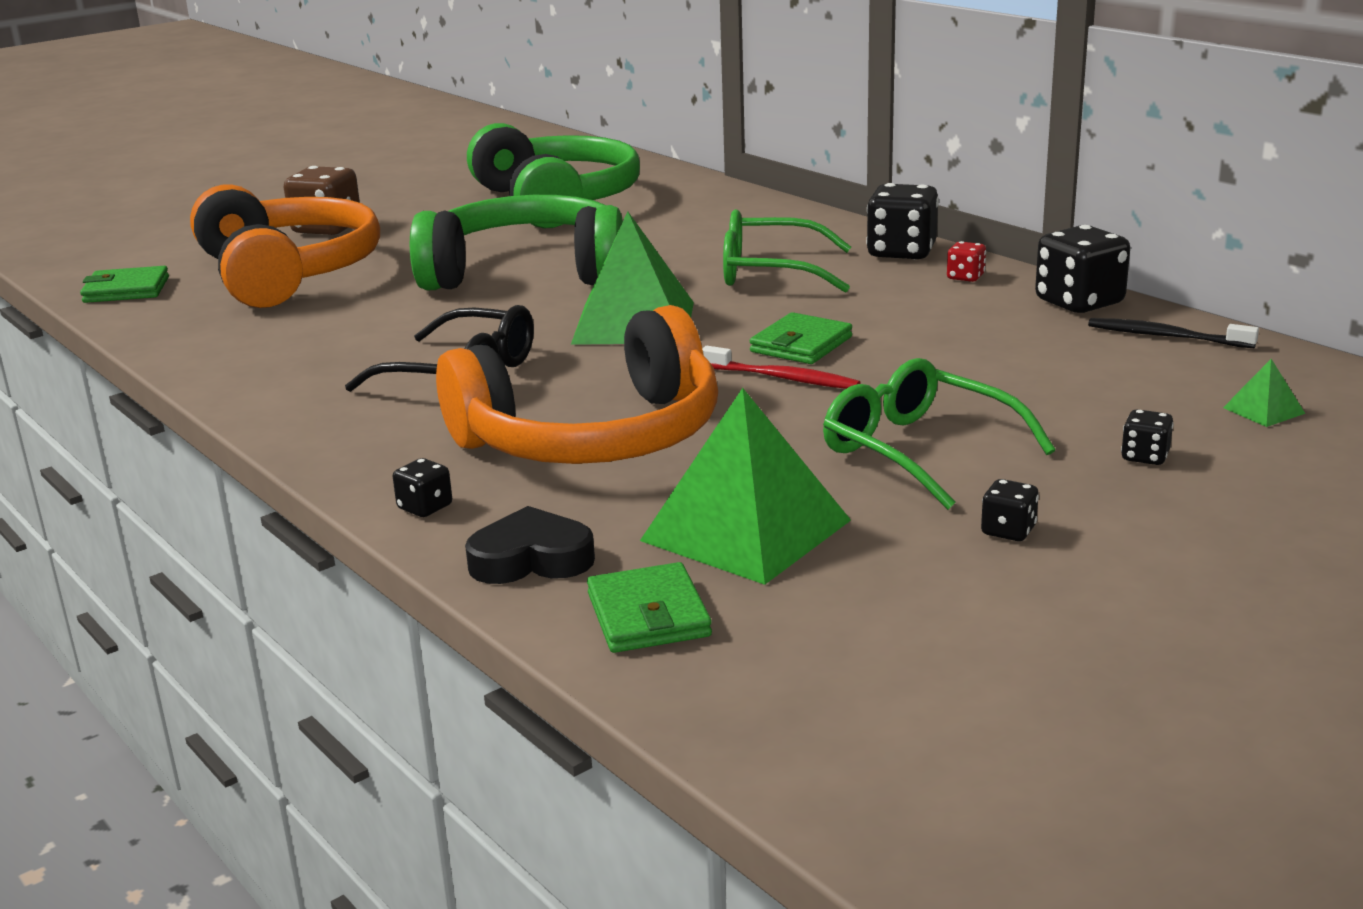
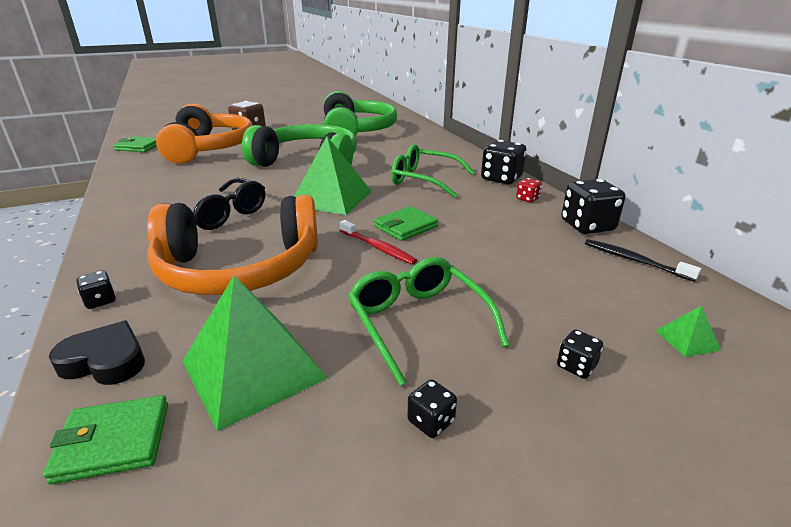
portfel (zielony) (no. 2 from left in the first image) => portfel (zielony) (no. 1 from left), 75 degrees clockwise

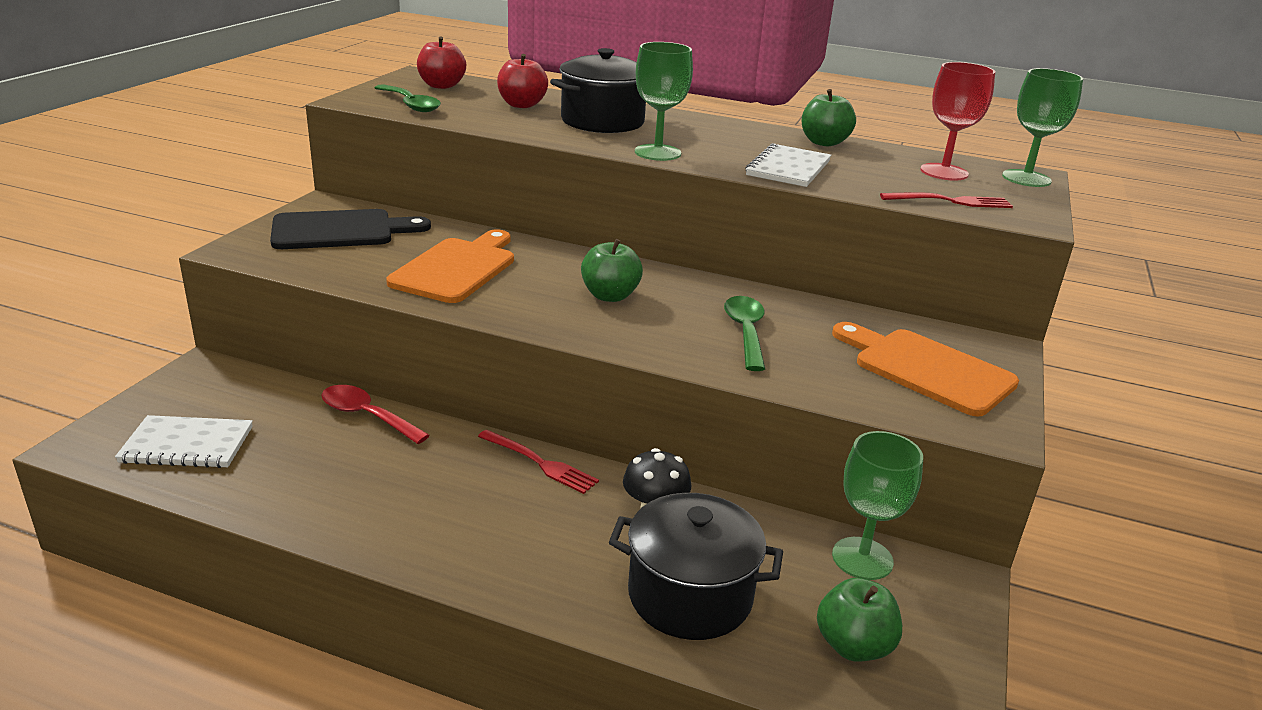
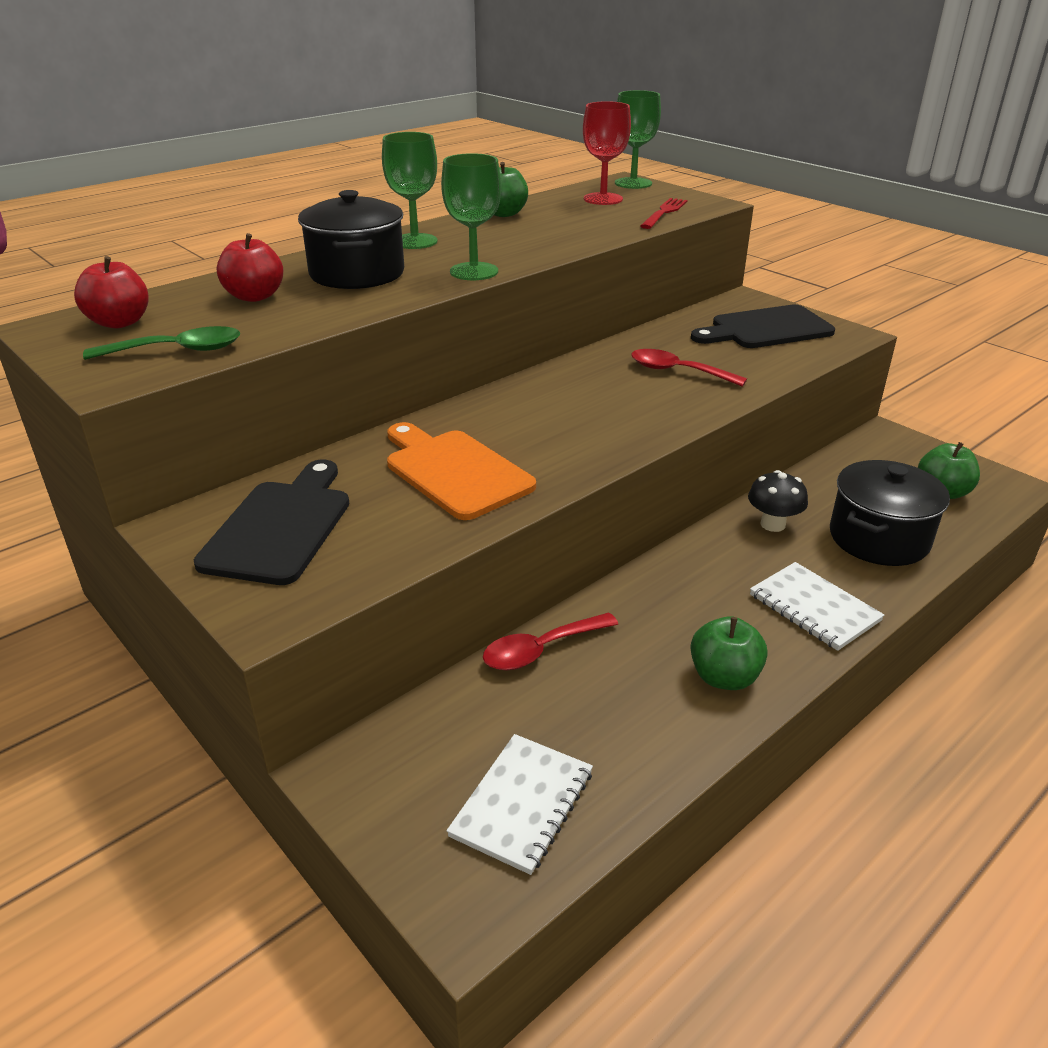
zeszyt (biały) (no. 2 from left), shifted
jabłko (zielony) (no. 1 from left in the first image) => jabłko (zielony) (no. 2 from left), shifted
łyżka (zielony) (no. 2 from left) => łyżka (czerwony) (no. 2 from left)
deska do krojenia (pomarańczowy) (no. 2 from left) => deska do krojenia (czarny) (no. 2 from left)
widelec (czerwony) (no. 1 from left) => nothing
kielich (zielony) (no. 2 from left in the first image) => kielich (zielony) (no. 1 from left), shifted

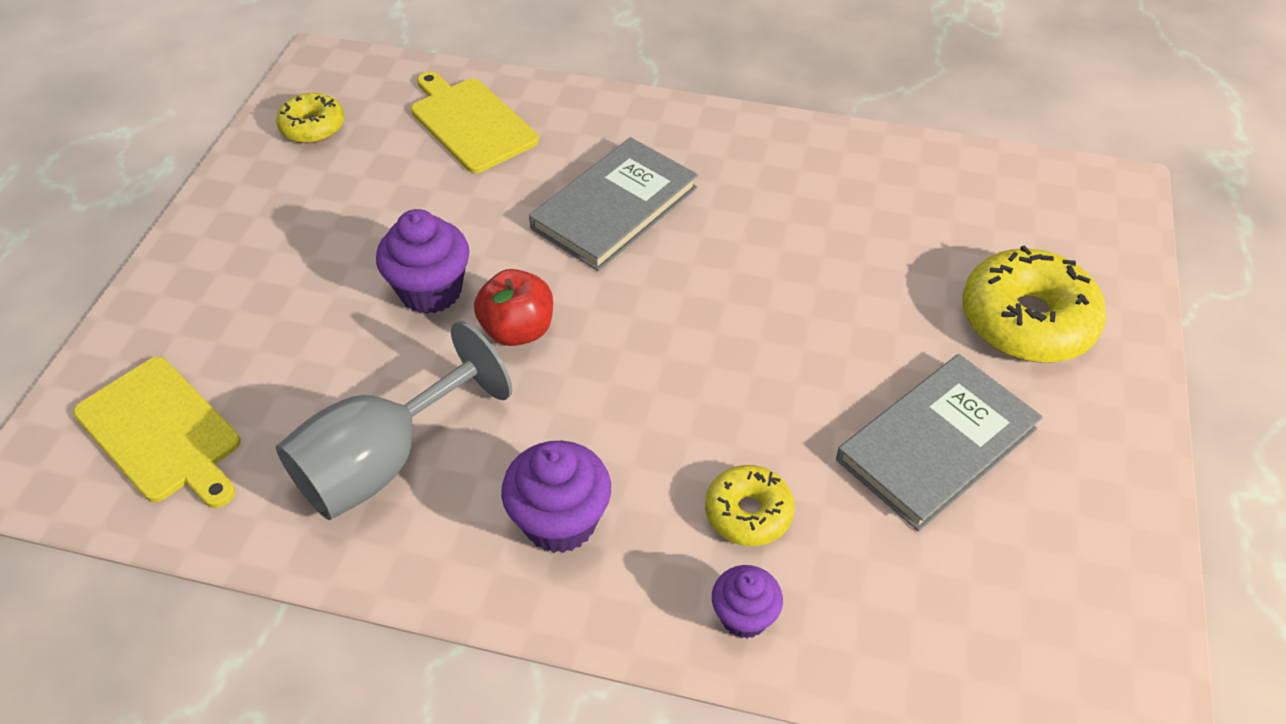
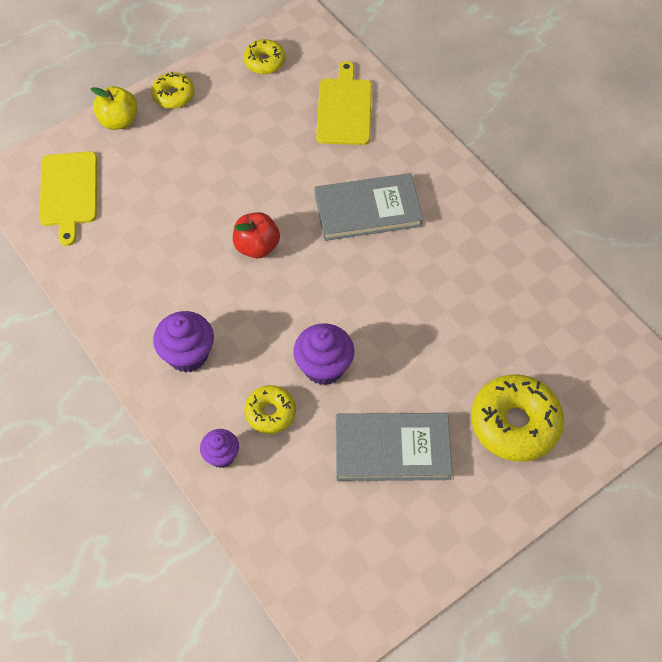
muffinka (fioletowy) (no. 1 from left in the first image) => muffinka (fioletowy) (no. 3 from left), shifted
kielich (szary) => nothing
nothing => donut (żółty) (no. 1 from left)
nothing => jabłko (żółty)

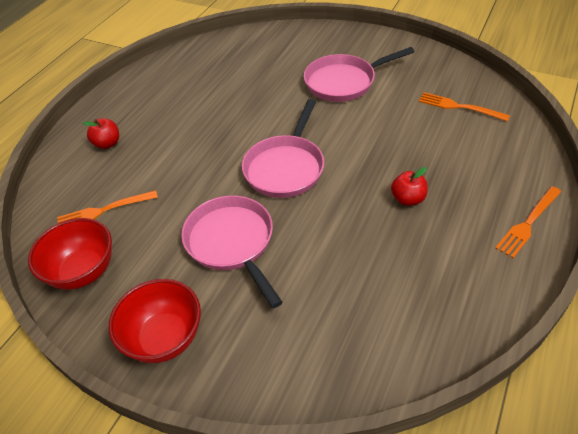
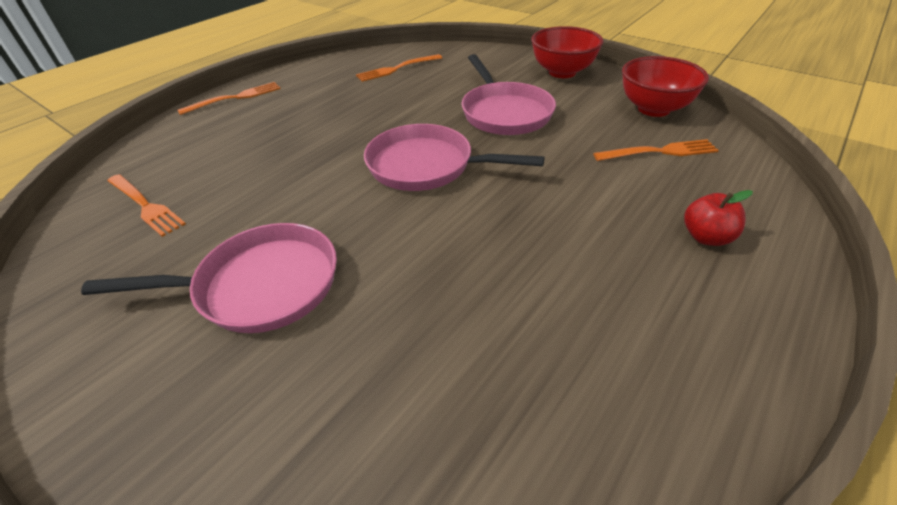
patelnia (różowy) (no. 2 from left), 105 degrees counterclockwise
jabłko (czerwony) (no. 2 from left) => nothing
nothing => widelec (pomarańczowy) (no. 3 from left)

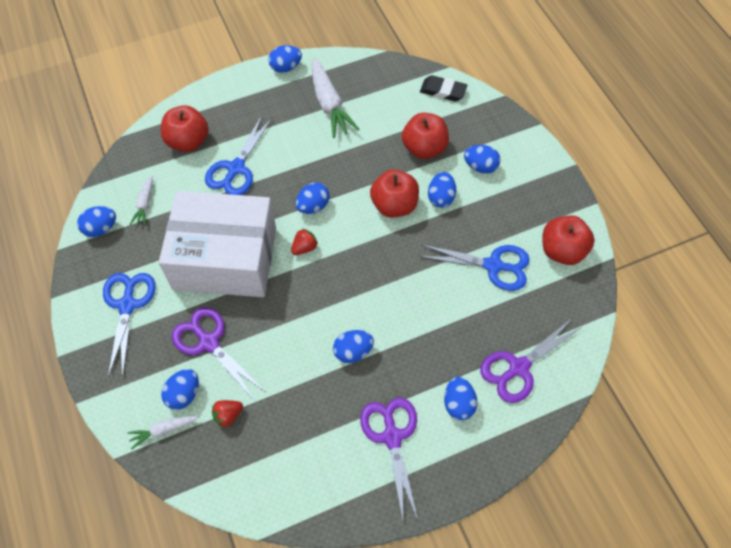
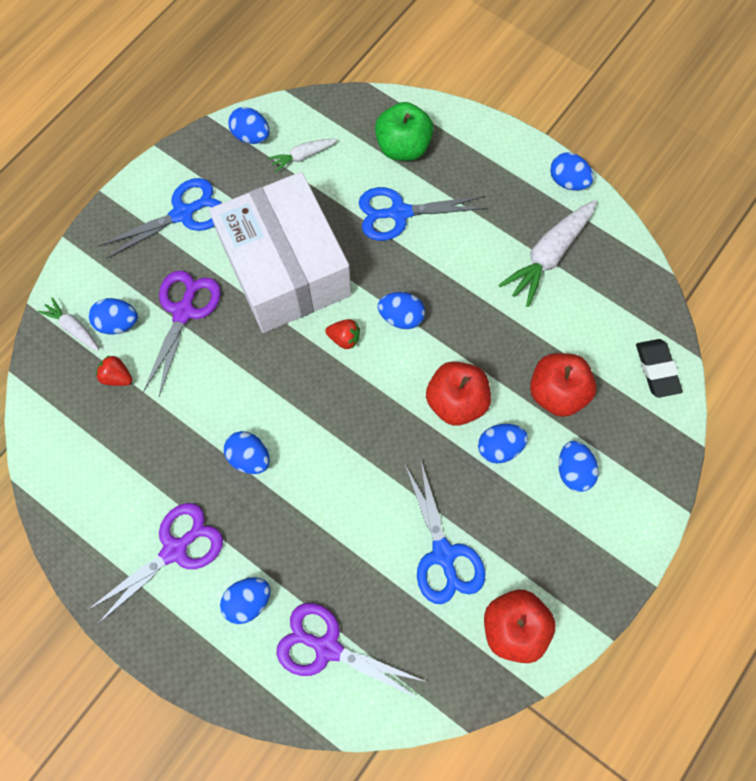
jabłko (czerwony) (no. 1 from left) => jabłko (zielony)

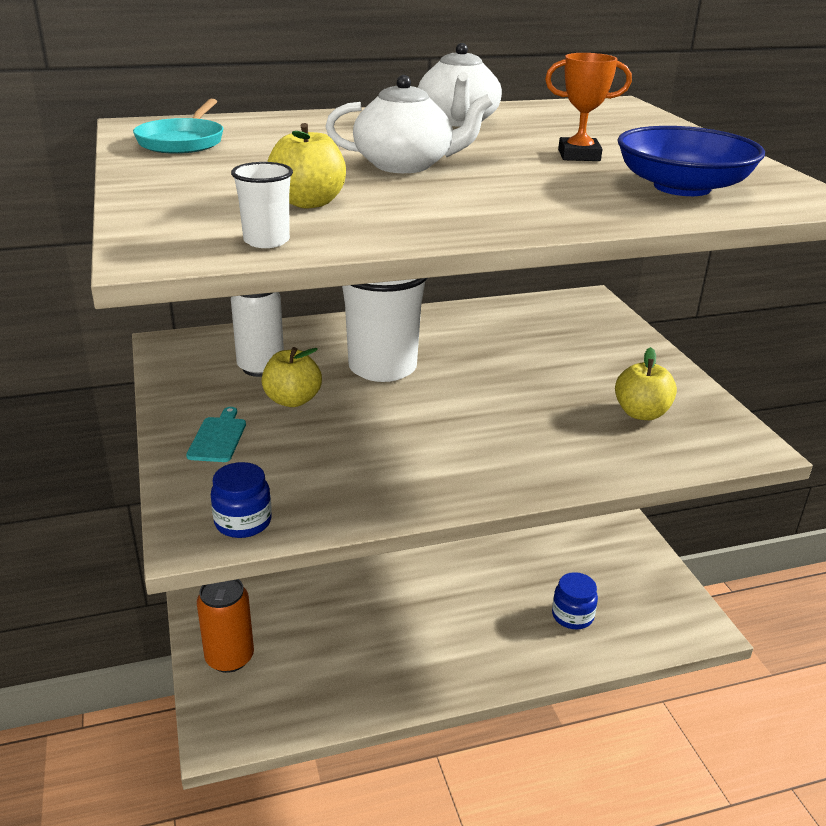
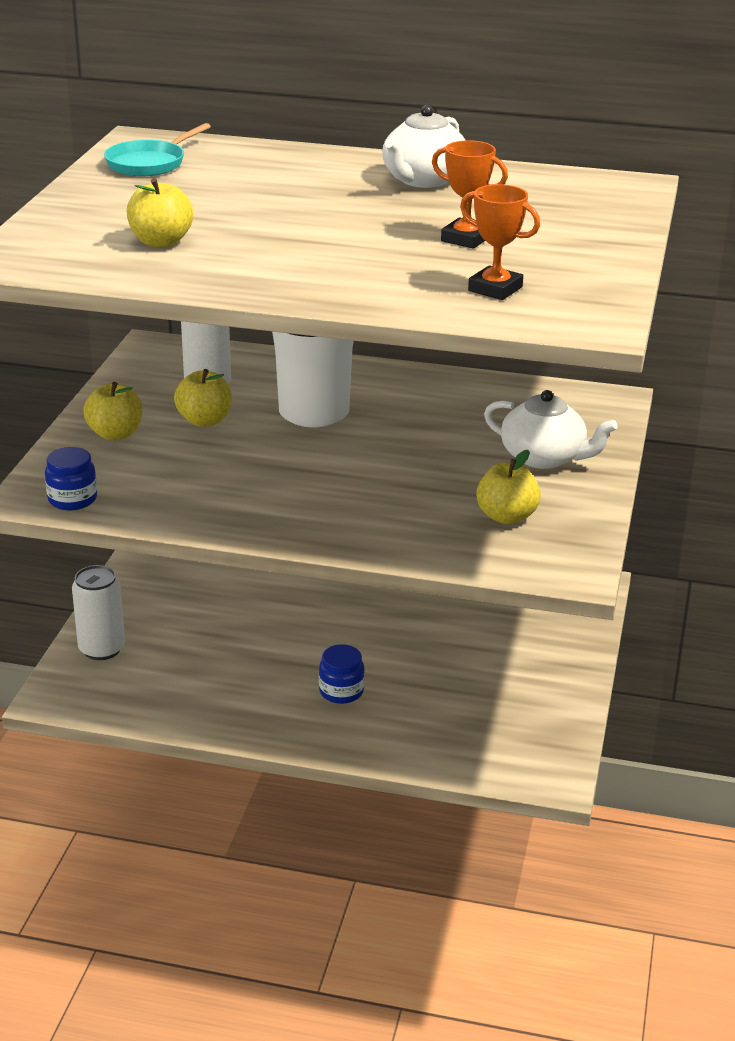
imbryk (biały) (no. 1 from left in the first image) => imbryk (biały) (no. 2 from left), shifted
miska (niebieski) => puchar (pomarańczowy) (no. 2 from left)
szklanka (biały) (no. 1 from left) => nothing
deska do krojenia (turkusowy) => jabłko (żółty) (no. 1 from left)
słoik (niebieski) (no. 2 from left), shifted
puszka (pomarańczowy) => puszka (biały) (no. 1 from left)

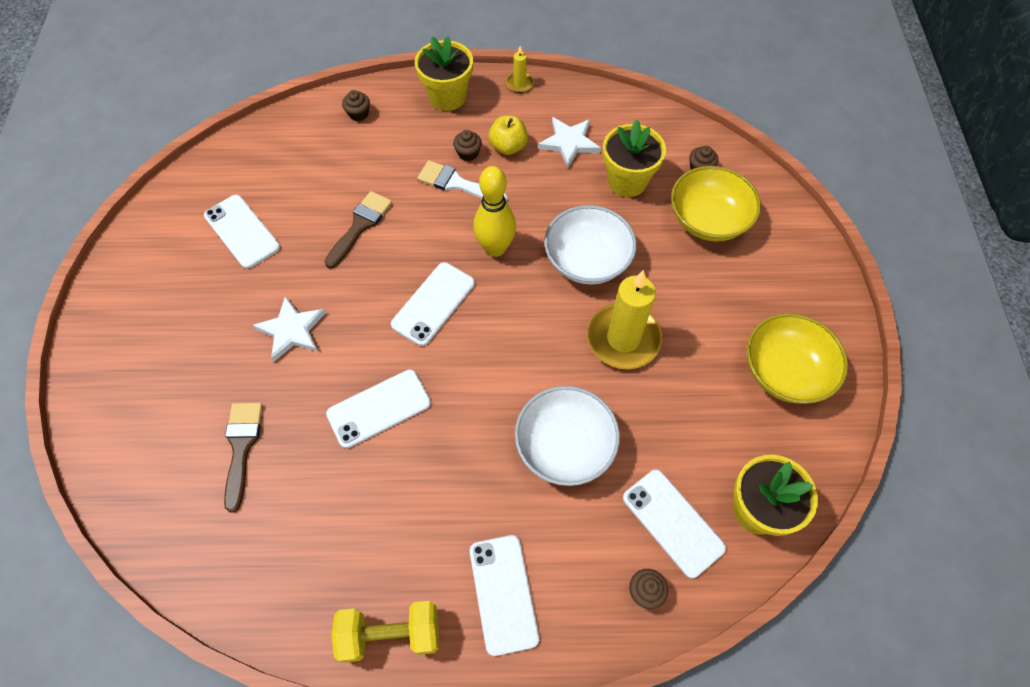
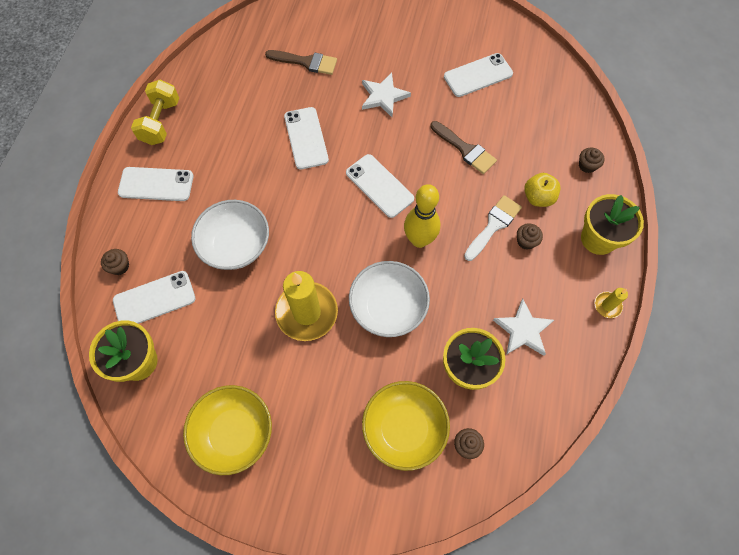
jabłko (żółty), shifted

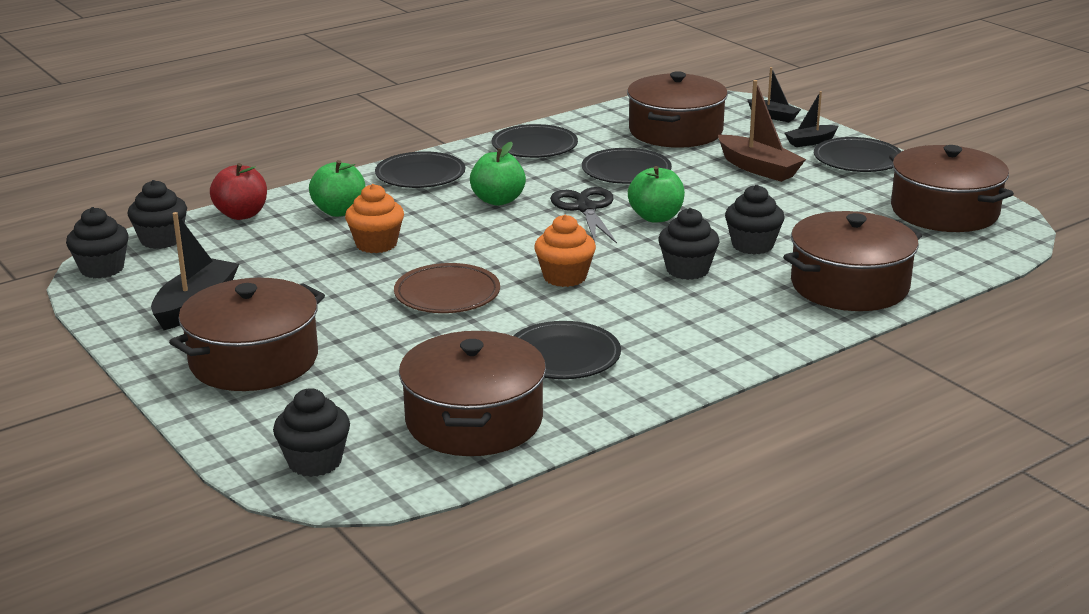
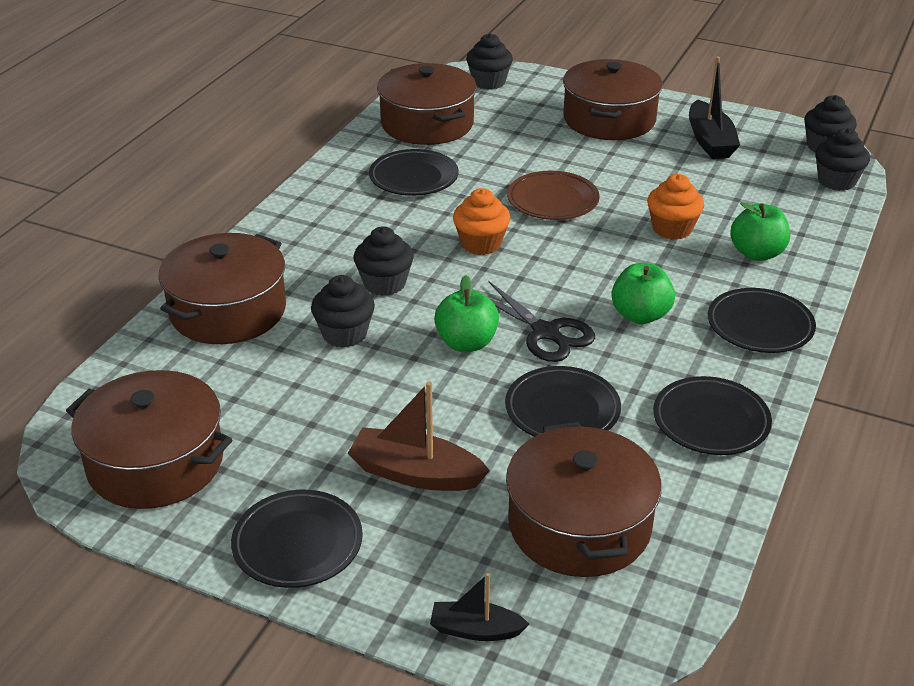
łódka (czarny) (no. 3 from left) => nothing
jabłko (czerwony) => nothing

